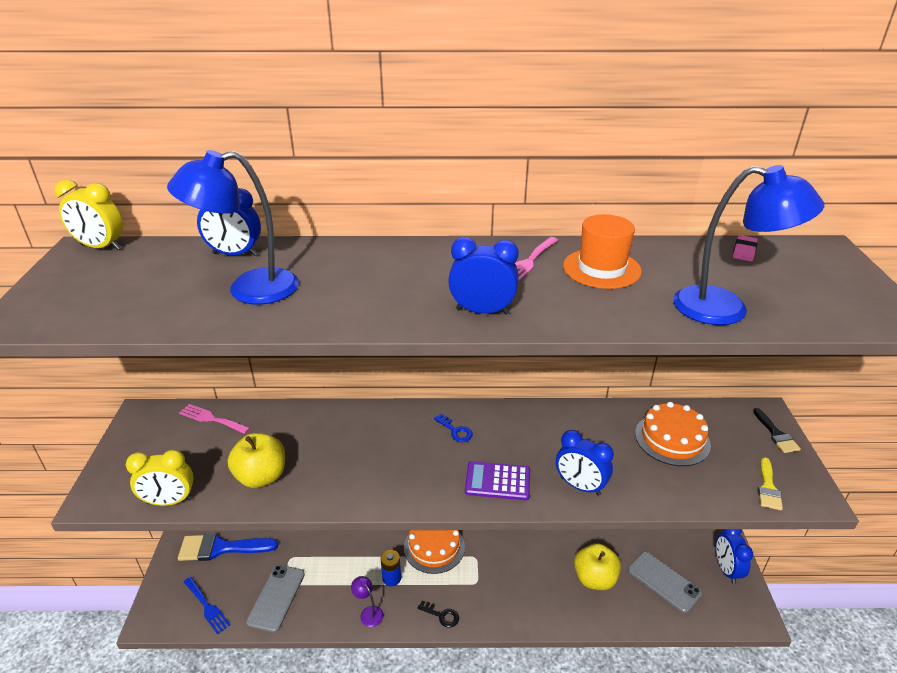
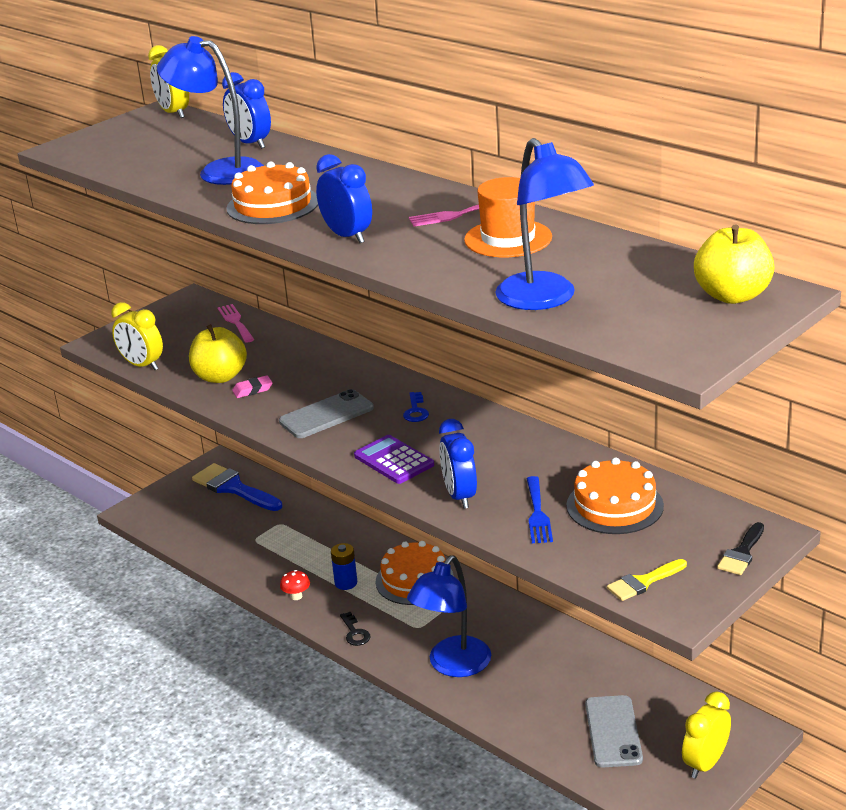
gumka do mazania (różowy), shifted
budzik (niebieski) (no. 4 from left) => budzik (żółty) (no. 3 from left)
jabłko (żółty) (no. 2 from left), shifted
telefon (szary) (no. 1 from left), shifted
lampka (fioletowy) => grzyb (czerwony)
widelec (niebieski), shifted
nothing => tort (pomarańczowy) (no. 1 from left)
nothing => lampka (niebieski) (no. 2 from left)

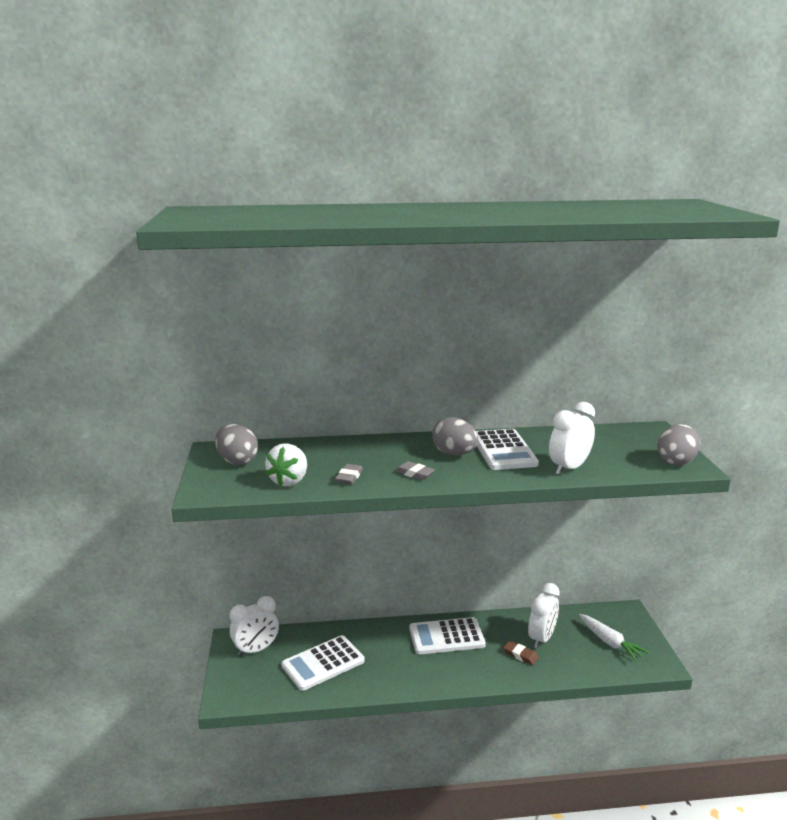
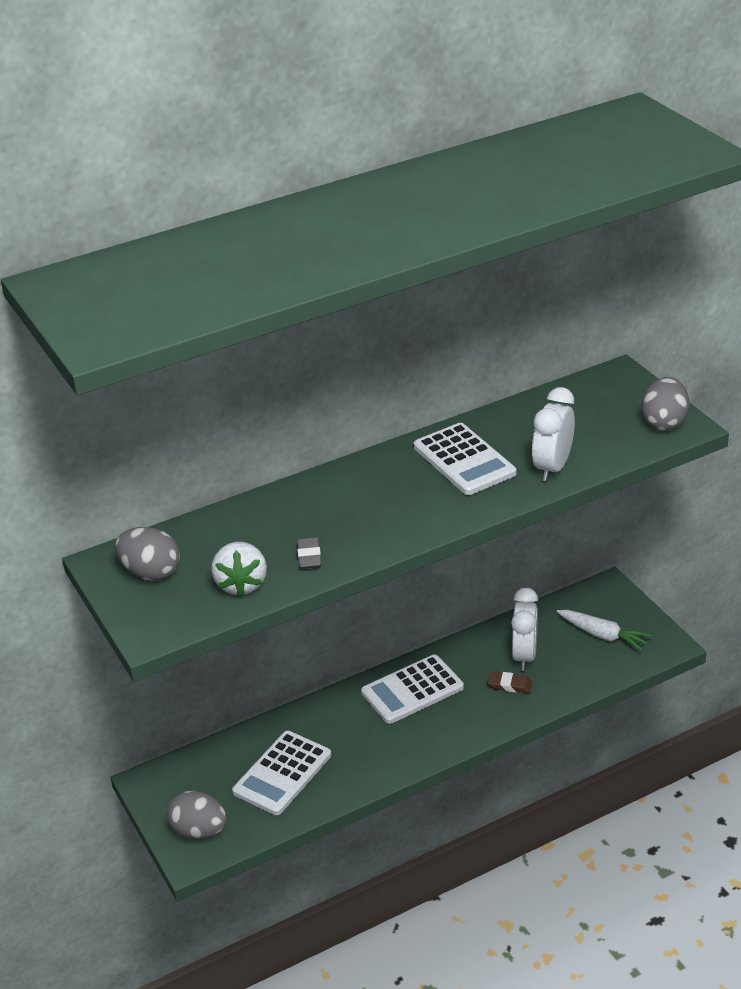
jajko (szary) (no. 2 from left), shifted
gumka do mazania (szary) (no. 2 from left) => nothing
budzik (biały) (no. 1 from left) => nothing

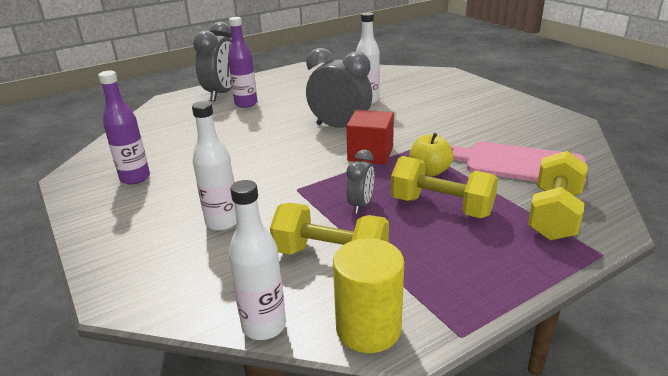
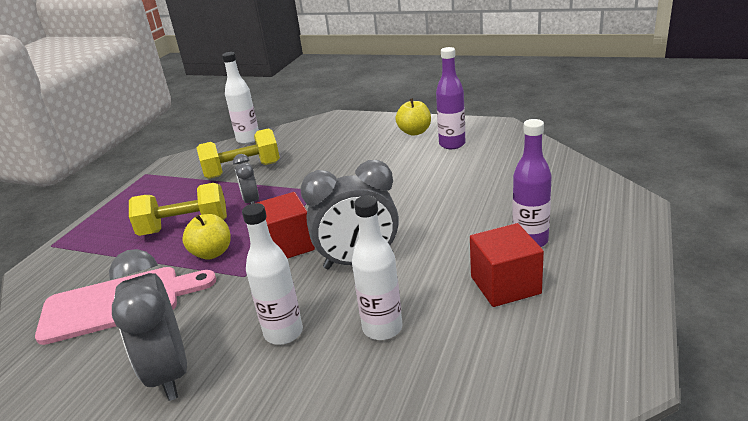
budzik (szary) (no. 1 from left), shifted
butelka (biały) (no. 1 from left in the first image) => butelka (biały) (no. 2 from left), shifted
hantel (żółty) (no. 3 from left) => nothing
walec (żółty) => nothing
nothing => jabłko (żółty) (no. 2 from left)
nothing => sześcian (czerwony) (no. 2 from left)

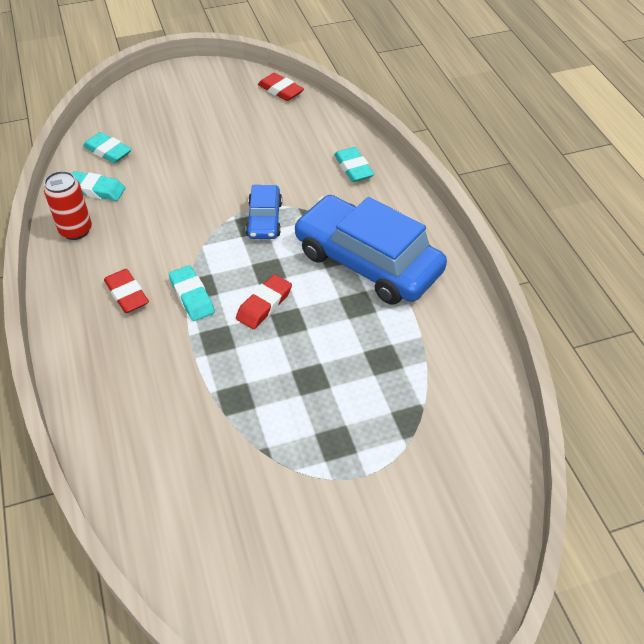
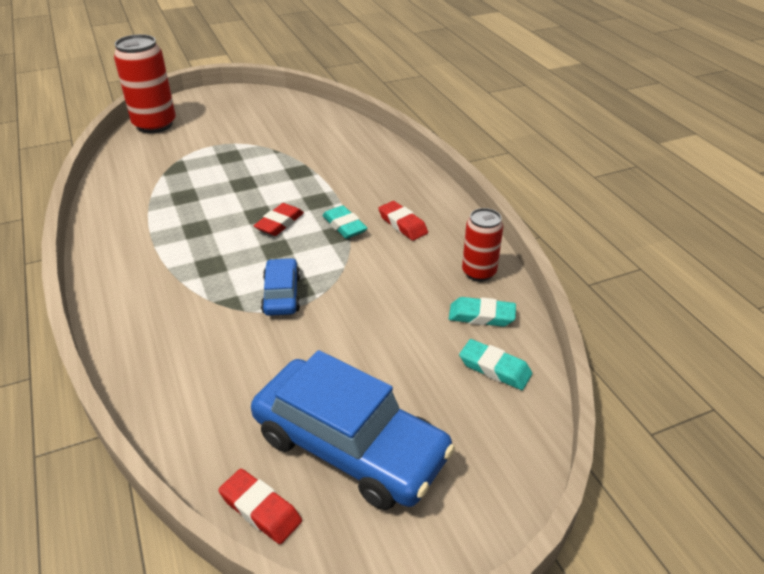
gumka do mazania (turkusowy) (no. 4 from left) => nothing
samochód (niebieski) (no. 2 from left), shifted
nothing => puszka (czerwony) (no. 1 from left)

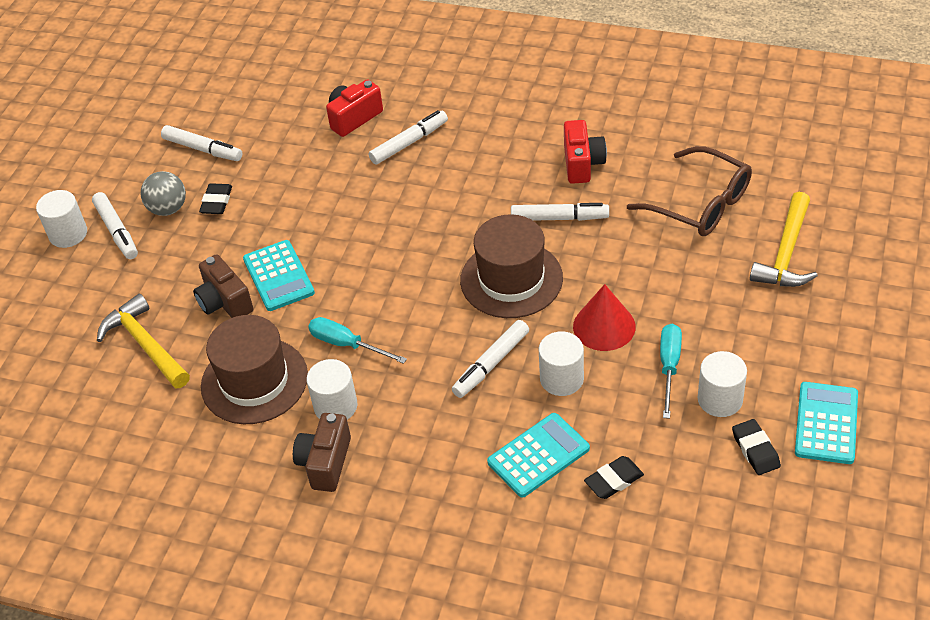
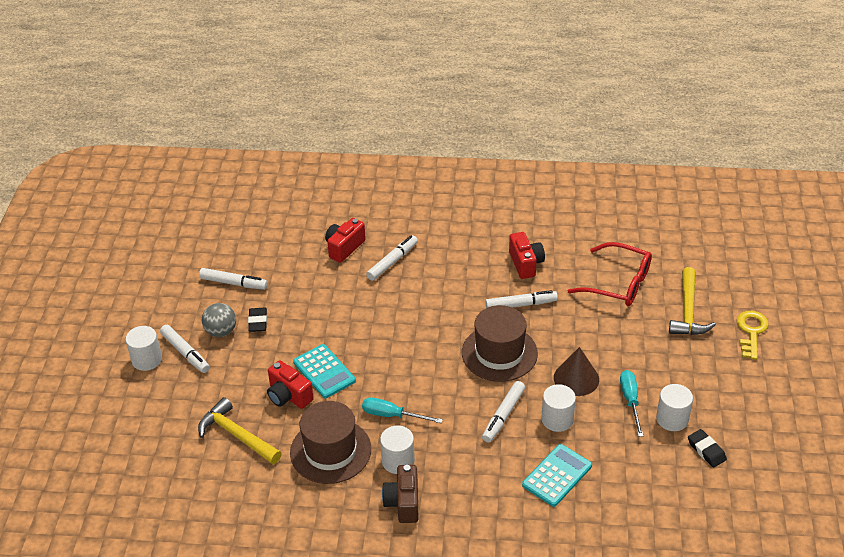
okulary (brązowy) => okulary (czerwony)
aparat fotograficzny (brązowy) (no. 1 from left) => aparat fotograficzny (czerwony) (no. 1 from left)
stożek (czerwony) => stożek (brązowy)
kalkulator (turkusowy) (no. 3 from left) => nothing
gumka do mazania (czarny) (no. 2 from left) => nothing
nothing => klucz (żółty)

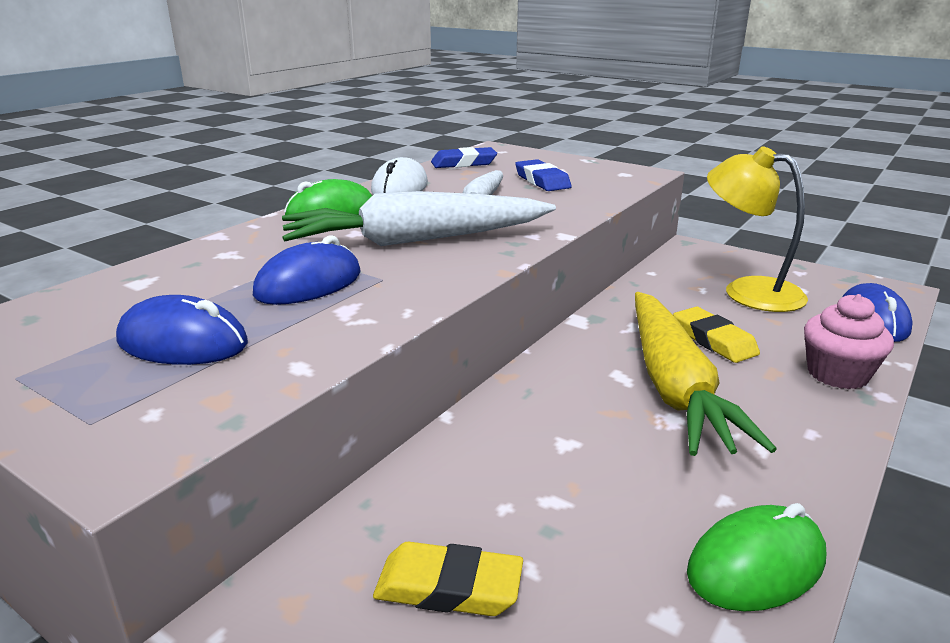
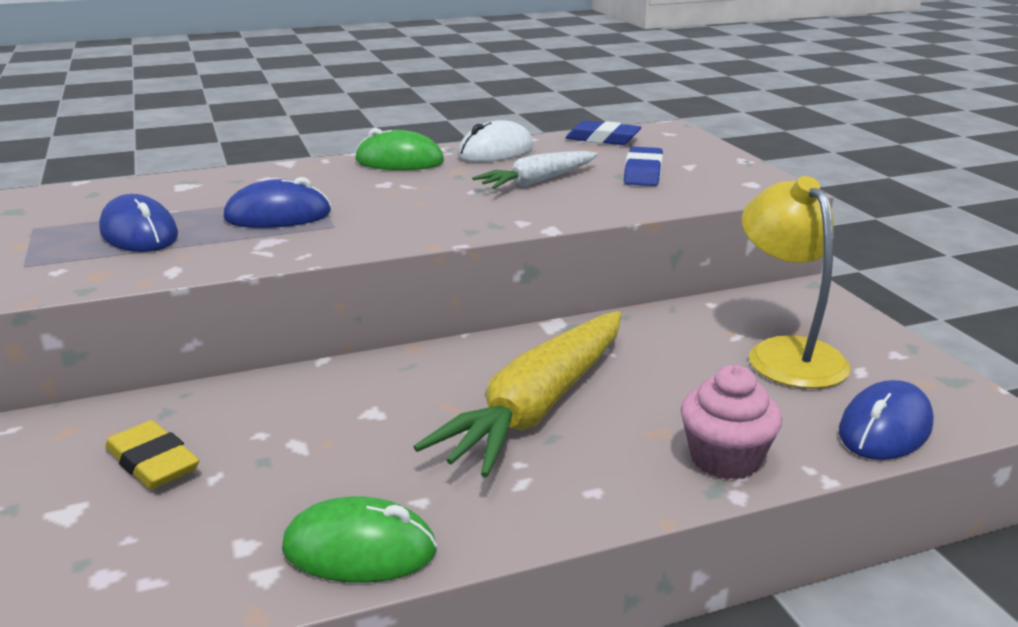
marchewka (biały) (no. 1 from left) => nothing
gumka do mazania (żółty) (no. 2 from left) => nothing

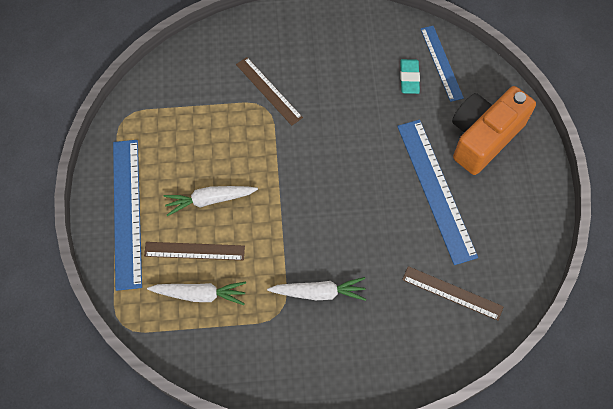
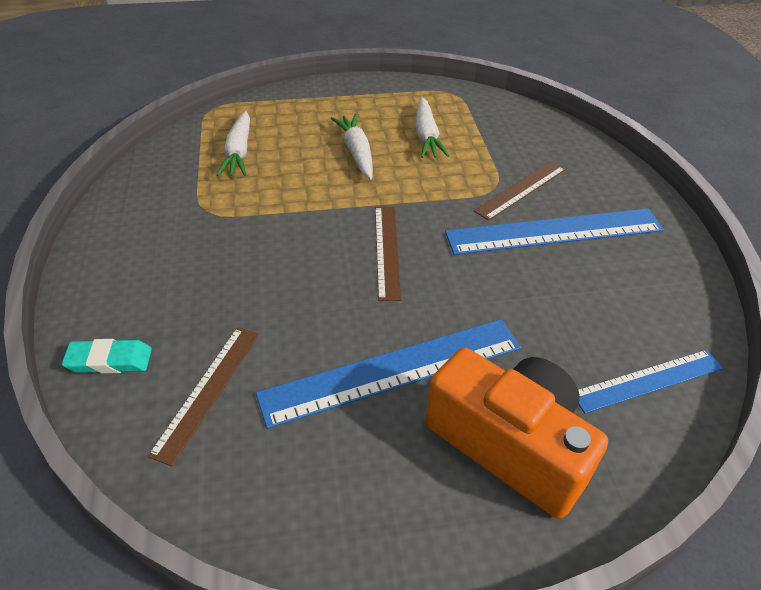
gumka do mazania (turkusowy), shifted
linijka (niebieski) (no. 1 from left in the first image) => linijka (niebieski) (no. 2 from left), shifted
linijka (brązowy) (no. 1 from left in the first image) => linijka (brązowy) (no. 2 from left), shifted
marchewka (biały) (no. 3 from left), shifted

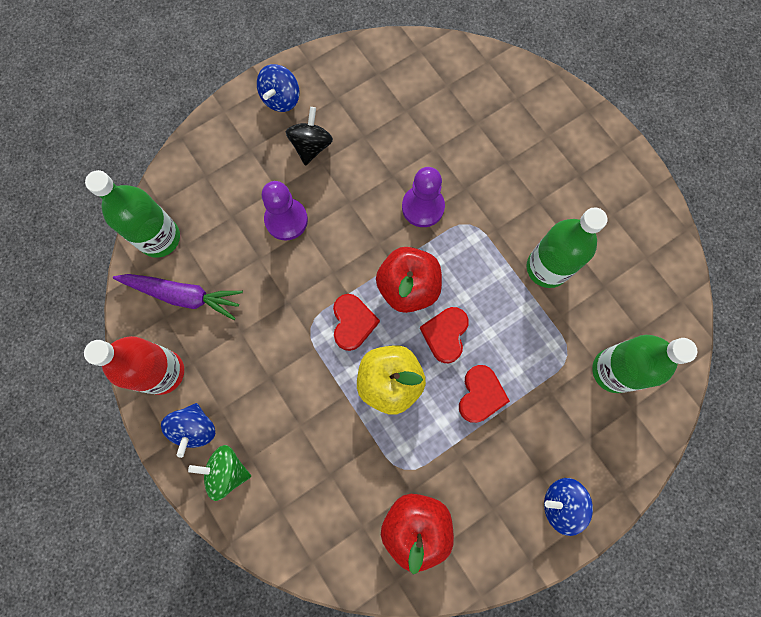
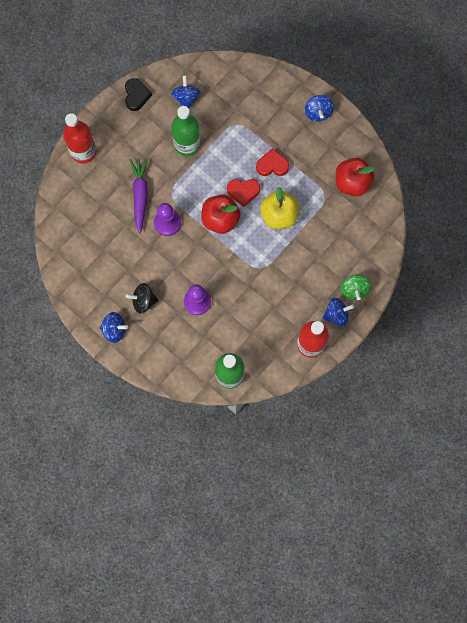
marchewka (fioletowy), shifted
serce (czerwony) (no. 1 from left) => nothing
butelka (zielony) (no. 3 from left) => nothing
nothing => bączek (niebieski) (no. 2 from left)
nothing => serce (czarny)
nothing => butelka (czerwony) (no. 1 from left)

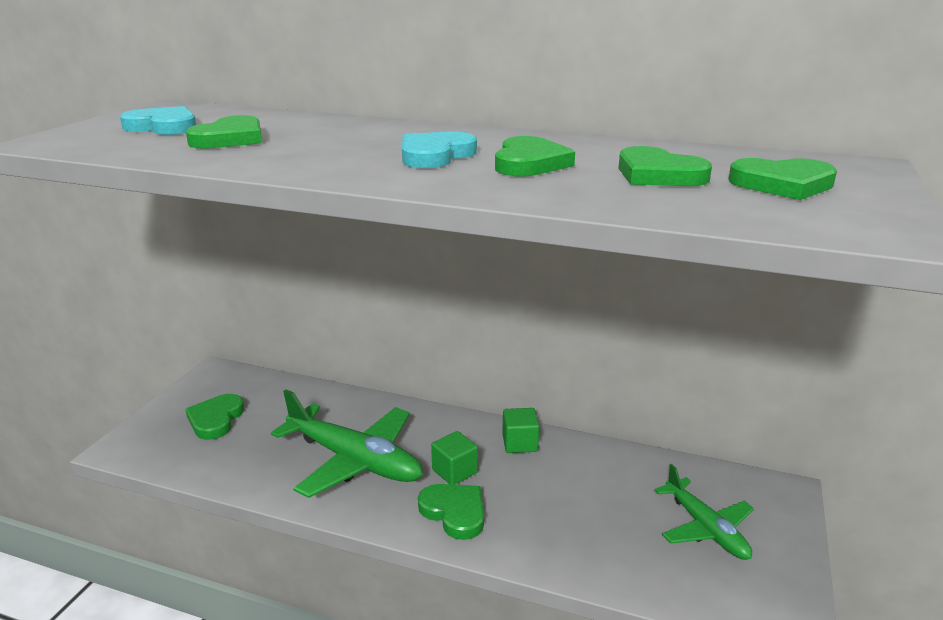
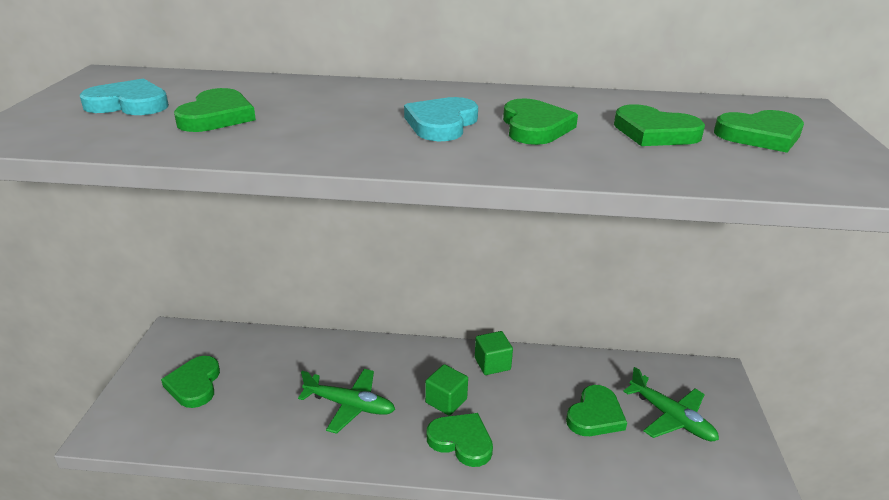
samolot (zielony) (no. 1 from left), x0.61
nothing => serce (zielony) (no. 5 from left)

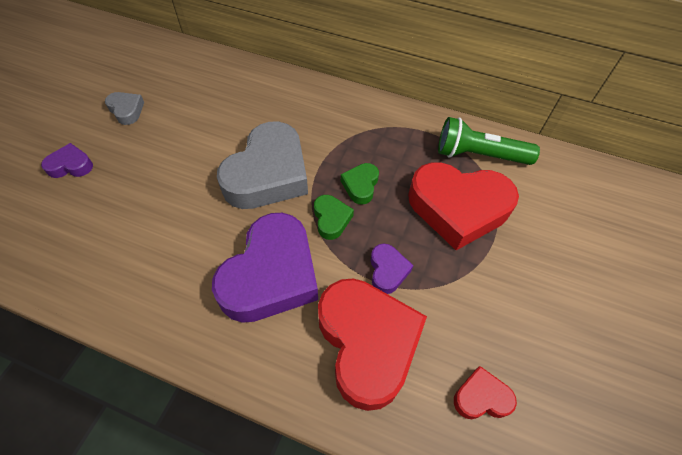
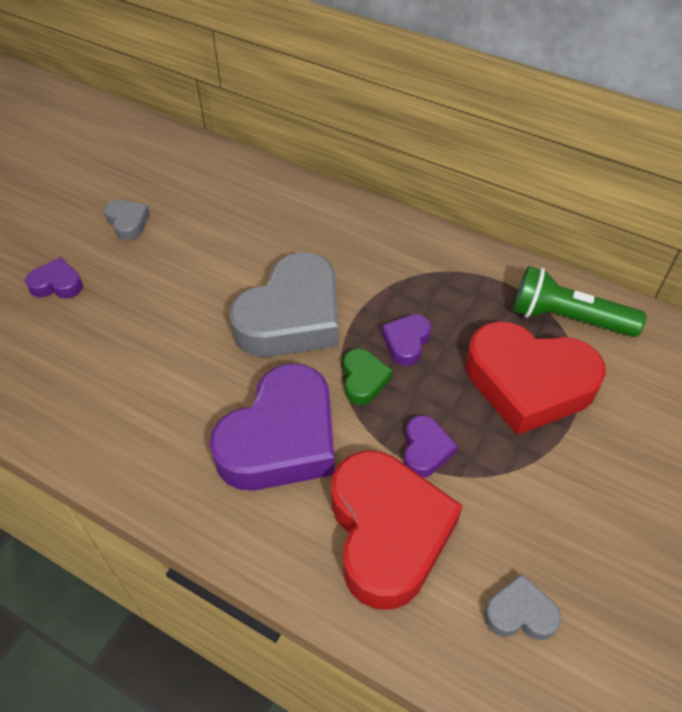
serce (zielony) (no. 2 from left) => serce (fioletowy) (no. 3 from left)
serce (czerwony) (no. 3 from left) => serce (szary) (no. 3 from left)

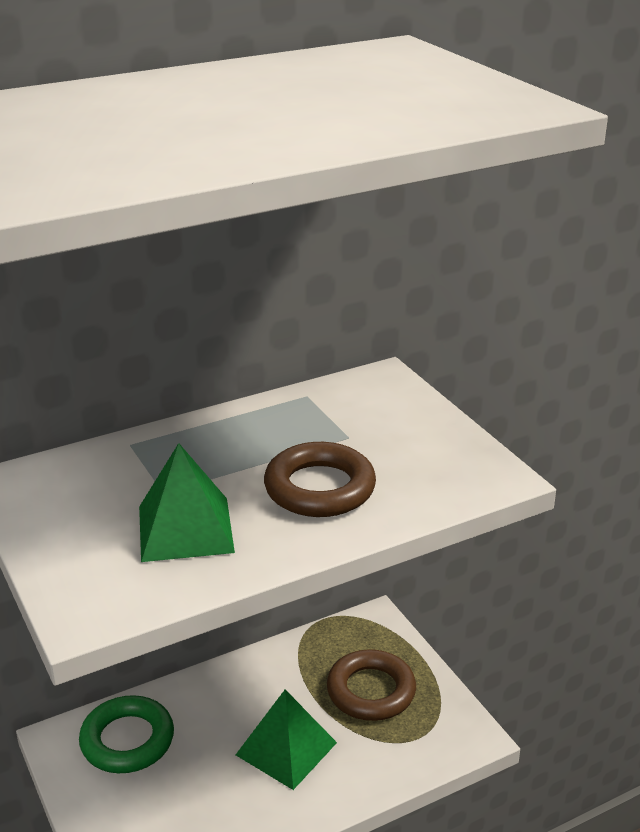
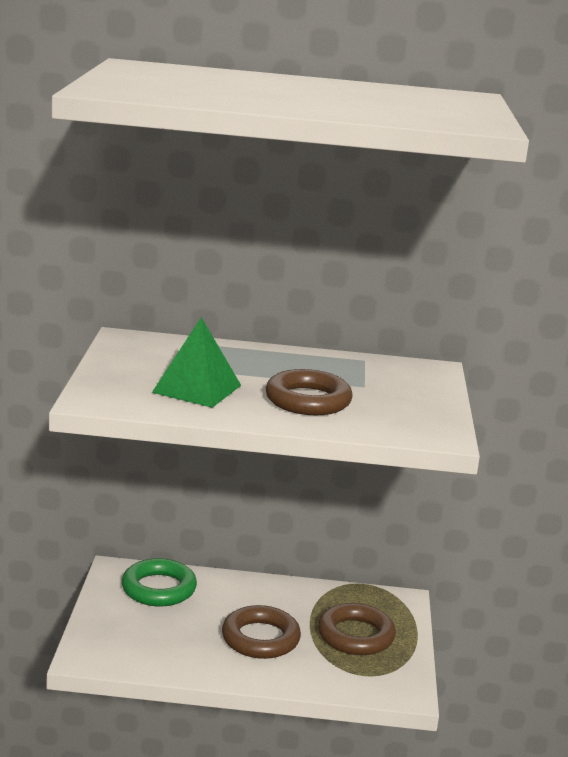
piramida (zielony) (no. 2 from left) => pierścień (brązowy) (no. 1 from left)

